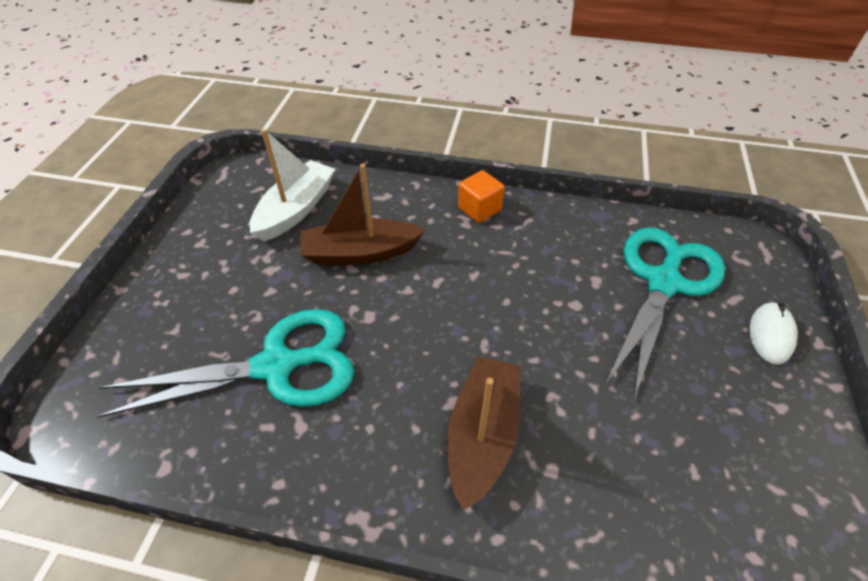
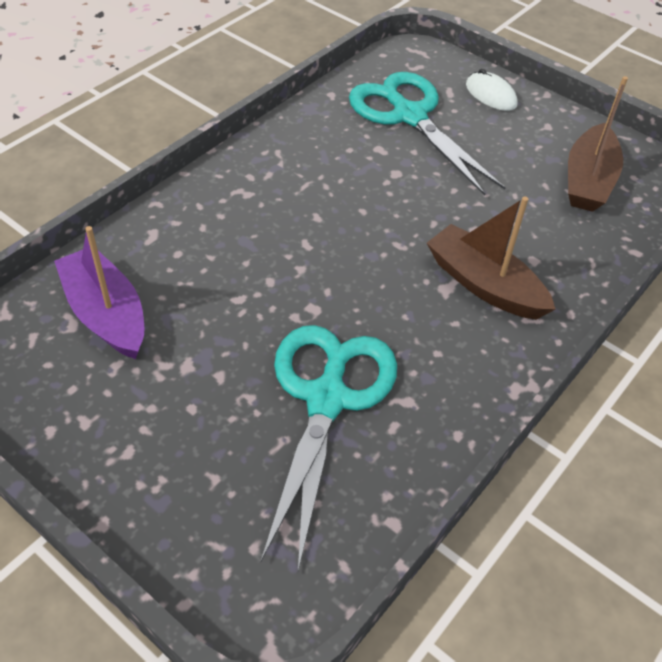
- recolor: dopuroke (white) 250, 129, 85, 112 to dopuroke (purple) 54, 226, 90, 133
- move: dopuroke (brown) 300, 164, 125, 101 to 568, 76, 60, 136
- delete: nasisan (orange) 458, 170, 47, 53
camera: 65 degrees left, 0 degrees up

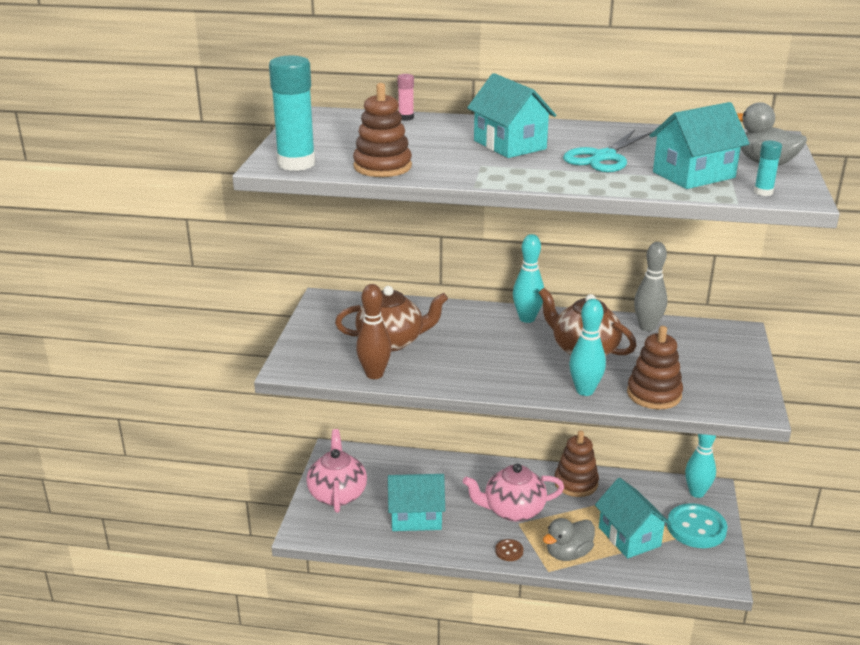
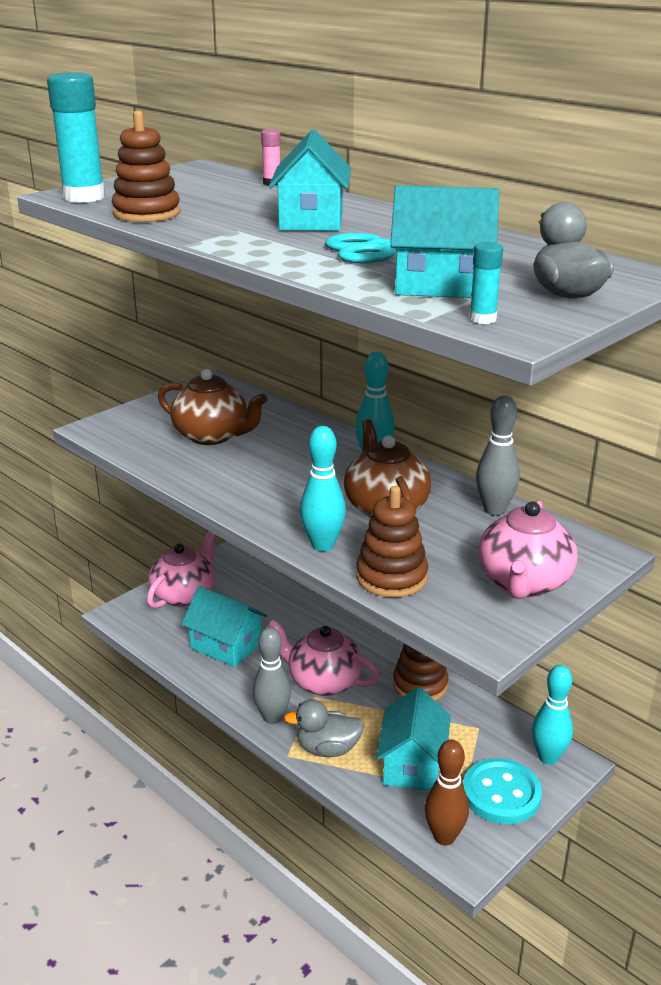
- move: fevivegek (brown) 356, 284, 35, 95 to 425, 740, 44, 106
- replace: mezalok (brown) 495, 539, 28, 22 to fevivegek (grey) 253, 627, 38, 97
- insert: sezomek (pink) 478, 500, 99, 99
camera: 35 degrees right, 0 degrees up

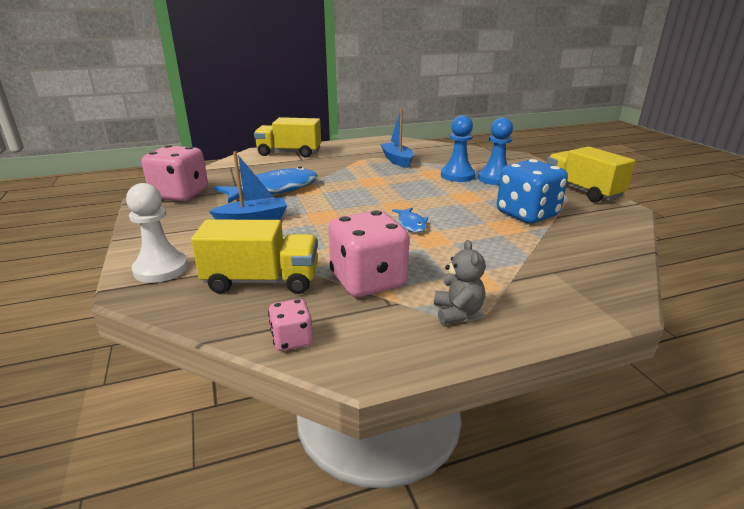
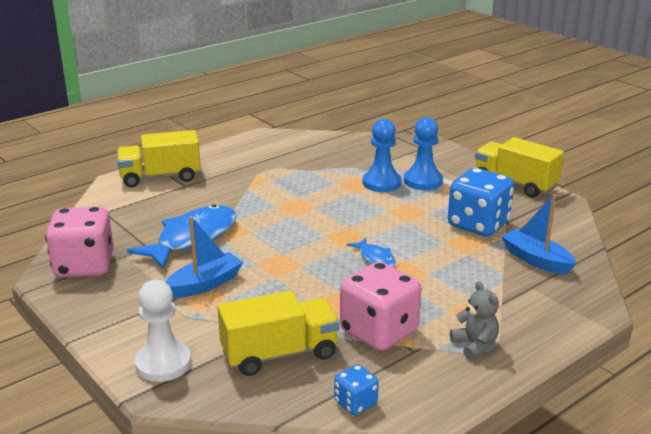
- move: dopuroke (blue) 380, 108, 34, 60 to 501, 195, 76, 80
- recolor: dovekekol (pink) 268, 299, 45, 52 to dovekekol (blue) 334, 364, 44, 51
camera: 20 degrees left, 0 degrees up

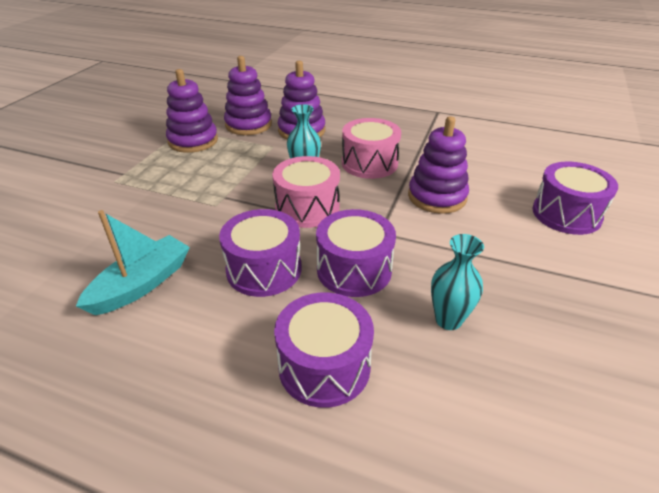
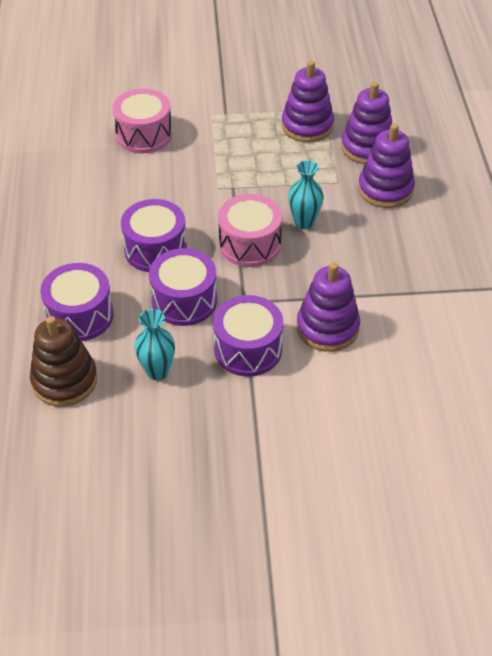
- move: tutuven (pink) 342, 118, 59, 61 to 113, 89, 59, 64
- move: tutuven (purple) 532, 162, 86, 73 to 213, 295, 70, 81
- delete: dopuroke (turquoise) 76, 210, 114, 105
- insert: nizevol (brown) 30, 316, 68, 91
camera: 65 degrees right, 10 degrees up

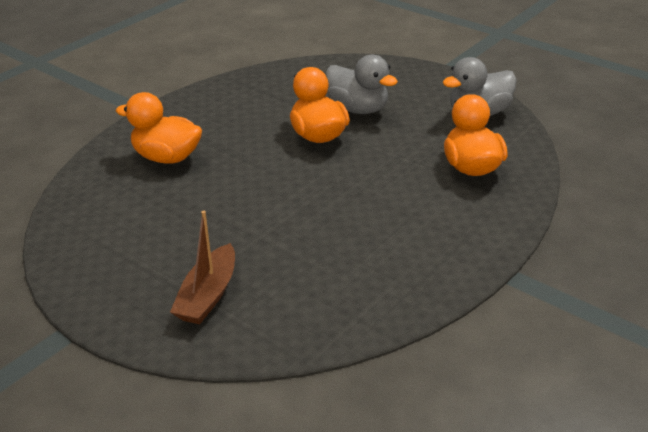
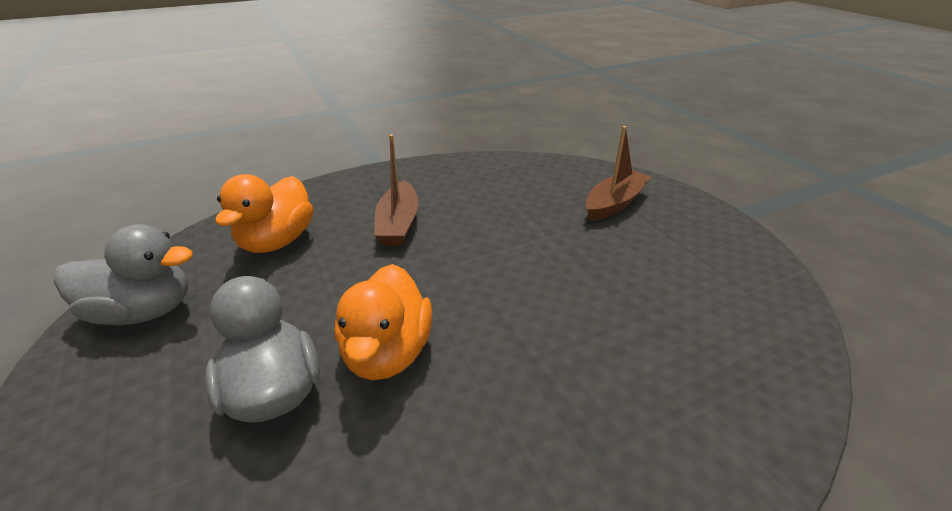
- delete: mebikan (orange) 116, 92, 86, 72
- insert: dopuroke (brown) 374, 134, 44, 112
camera: 155 degrees left, 0 degrees up

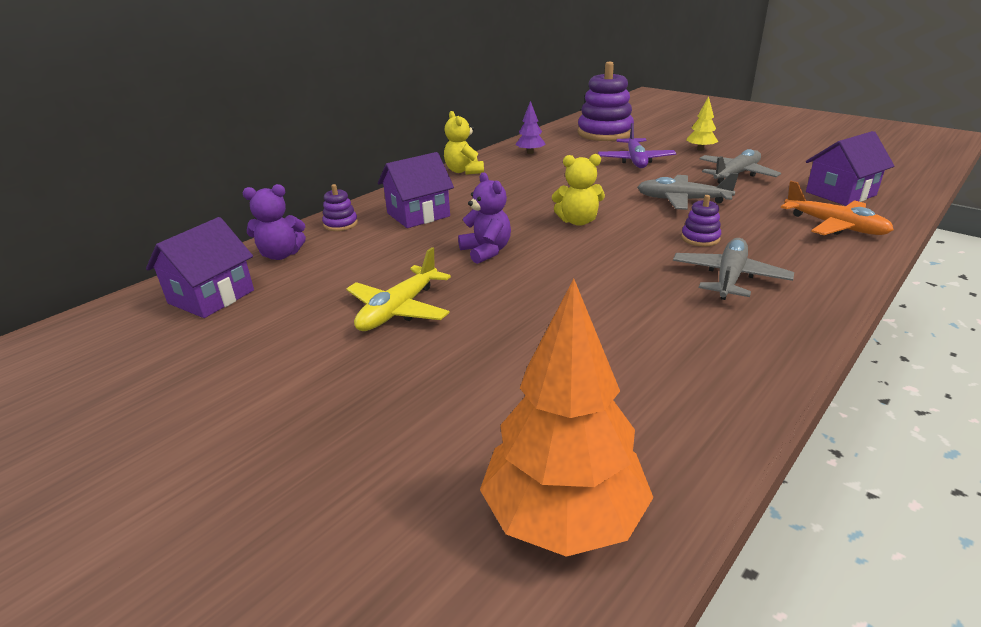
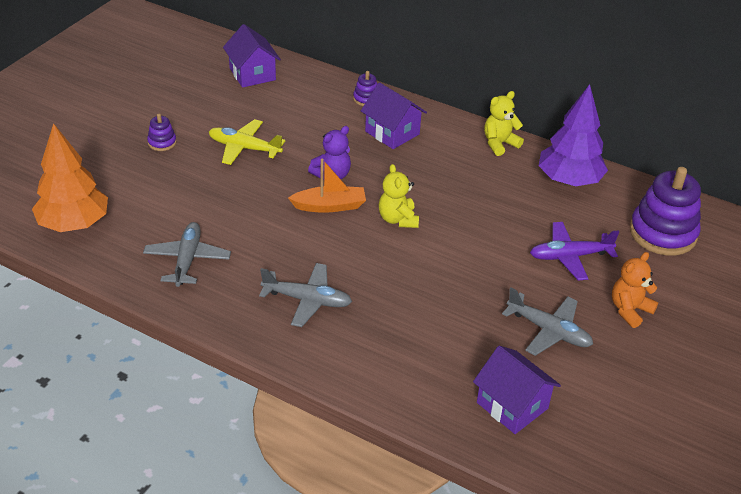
- replace: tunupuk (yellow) 686, 96, 32, 55 to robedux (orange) 612, 252, 46, 76
- resize: tunupuk (purple) 515, 101, 31, 53 = 539, 84, 69, 102 x2.09
- move: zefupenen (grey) 637, 173, 102, 37 to 143, 222, 88, 65
- delete: zefupenen (orange) 781, 181, 113, 54
- delete: robedux (purple) 242, 184, 64, 76
- move: nizevol (purple) 681, 195, 40, 52 to 147, 114, 30, 37
- rotate: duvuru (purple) 146, 217, 108, 101 = 223, 24, 58, 64 45 degrees clockwise
- insert: dopuroke (orange) 288, 158, 78, 55
camera: 75 degrees right, 10 degrees up

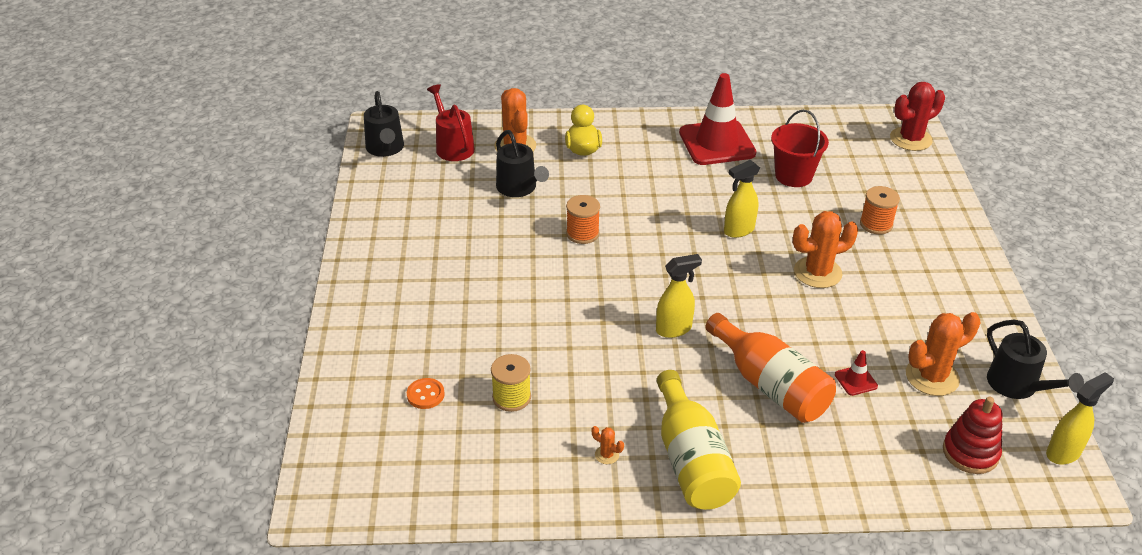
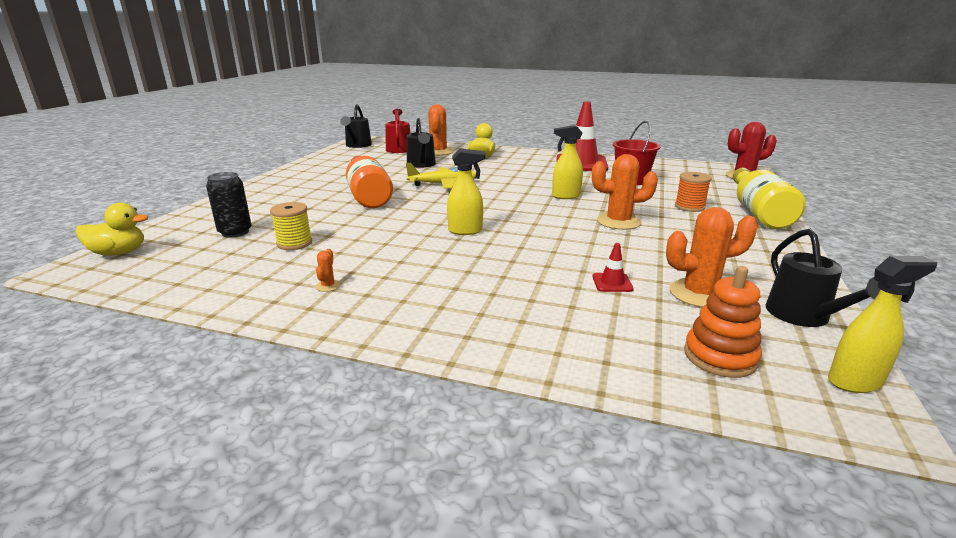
- replace: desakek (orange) 566, 195, 34, 49 to zefupenen (yellow) 406, 163, 70, 26
- move: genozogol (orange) 705, 313, 131, 110 to 346, 156, 47, 52
- move: genozogol (yellow) 657, 370, 84, 140 to 733, 168, 73, 61
- replace: mezalok (orange) 407, 378, 38, 31 to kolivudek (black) 206, 172, 46, 66
- recolor: nizevol (red) 943, 397, 60, 77 to nizevol (orange) 684, 266, 78, 112
- rotate: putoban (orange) 591, 426, 33, 38 = 315, 249, 26, 43 45 degrees clockwise
- insert: mebikan (yellow) 75, 203, 73, 53
camera: 20 degrees right, 15 degrees down

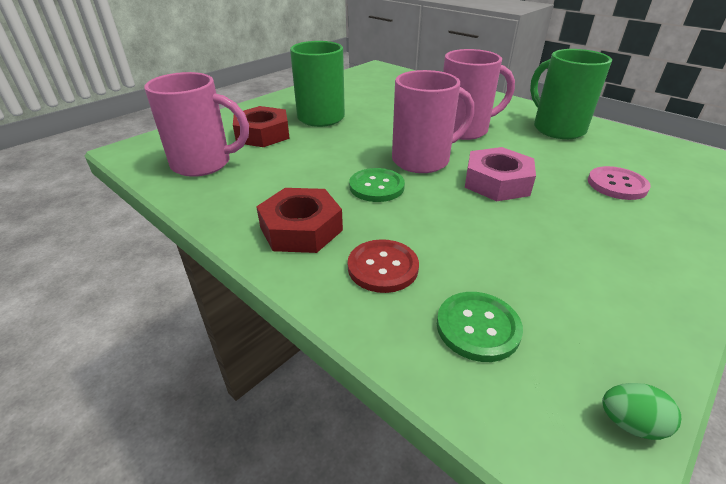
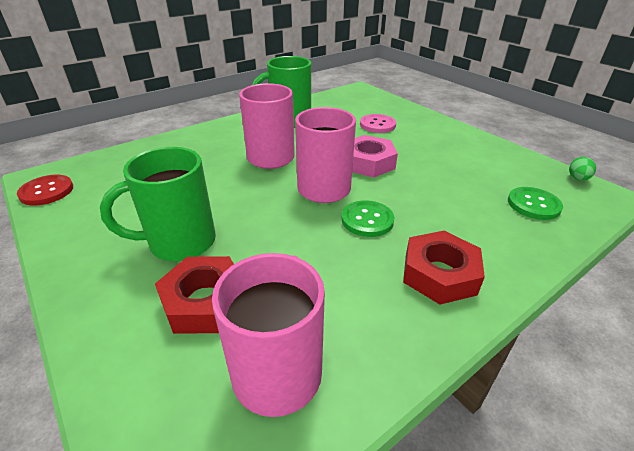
- move: mezalok (red) 348, 239, 71, 54 to 17, 175, 56, 31
camera: 80 degrees left, 0 degrees up

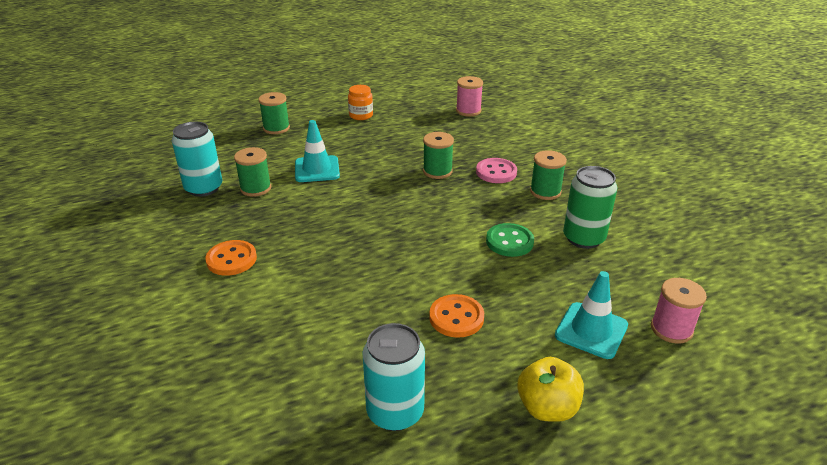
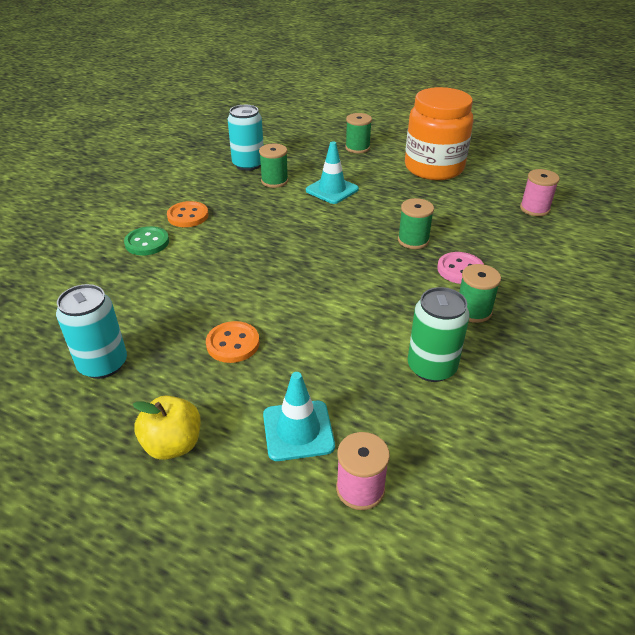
- resize: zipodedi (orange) 348, 85, 25, 35 = 405, 87, 68, 93 x2.42
- move: mezalok (green) 486, 223, 48, 34 to 124, 226, 45, 30
camera: 50 degrees right, 5 degrees up

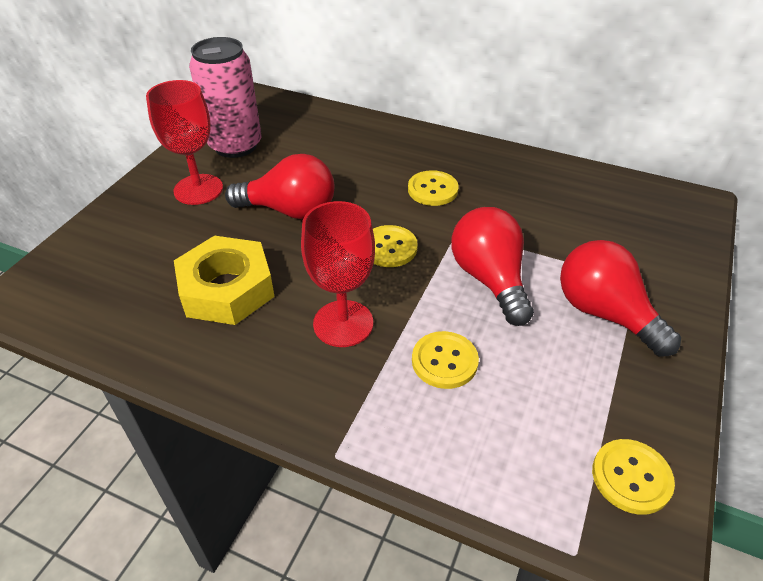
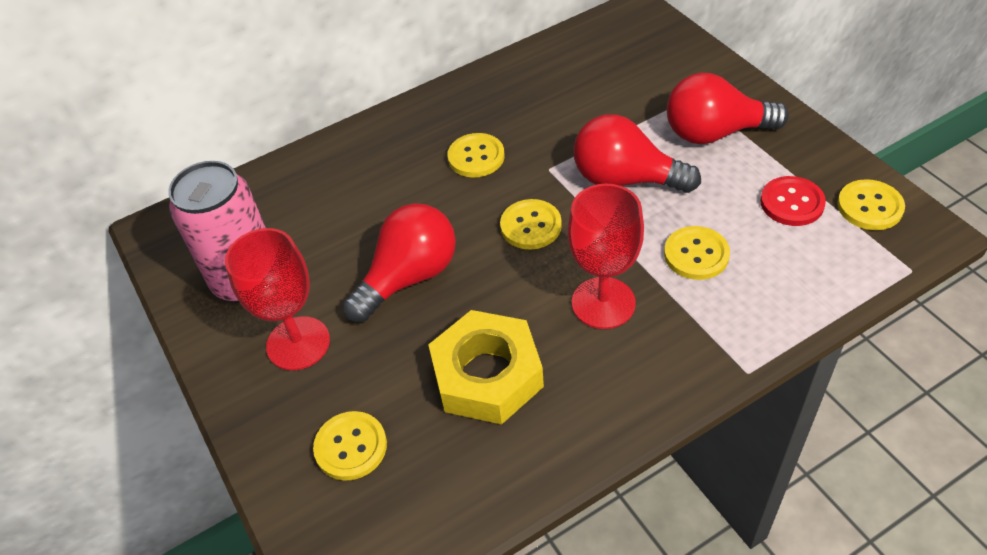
- insert: mezalok (red) 760, 176, 66, 50
- insert: mezalok (yellow) 313, 411, 74, 70
camera: 50 degrees left, 5 degrees up

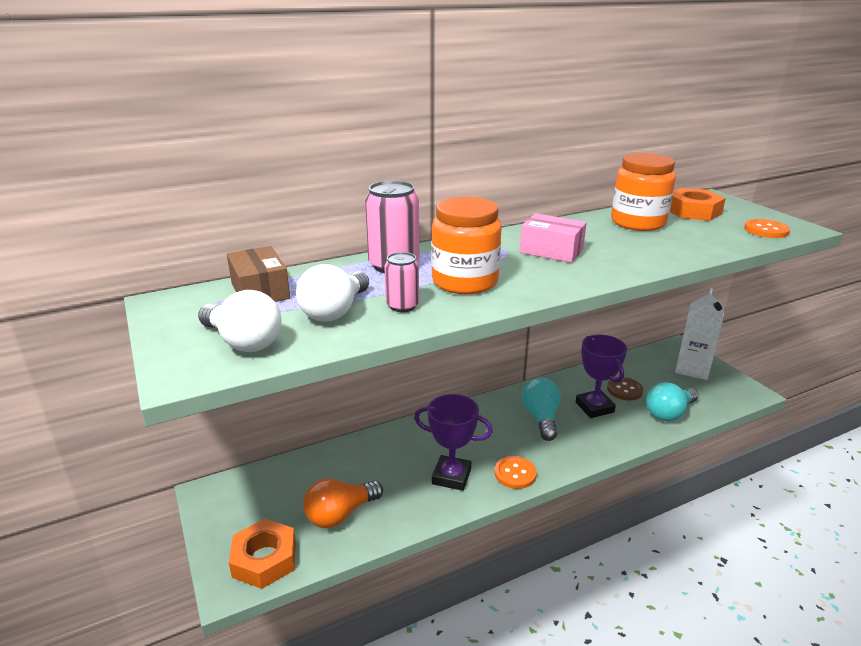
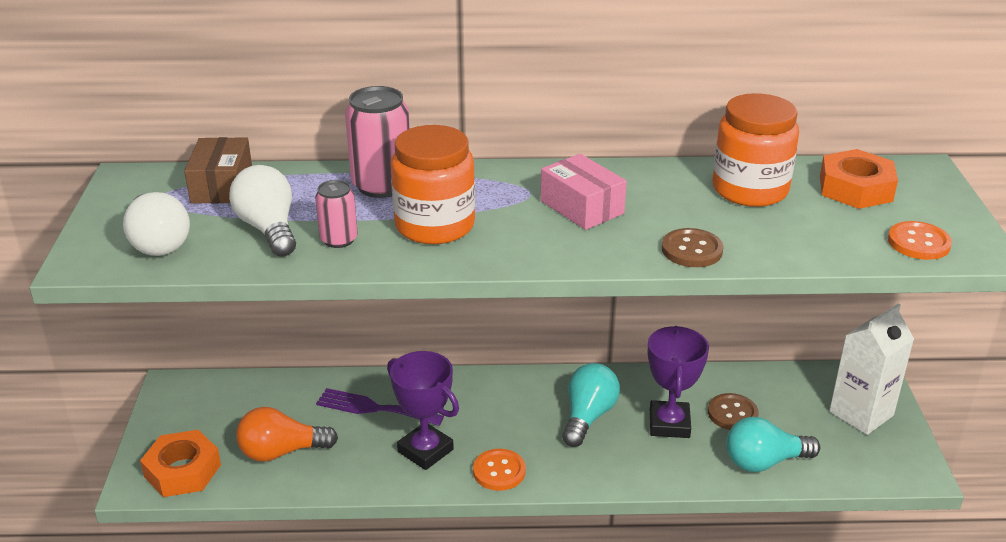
- rotate: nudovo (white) 296, 264, 73, 58 = 229, 165, 67, 92 105 degrees clockwise
- insert: mezalok (brown) 662, 228, 62, 39
- insert: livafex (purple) 316, 388, 128, 38
camera: 25 degrees right, 5 degrees up

